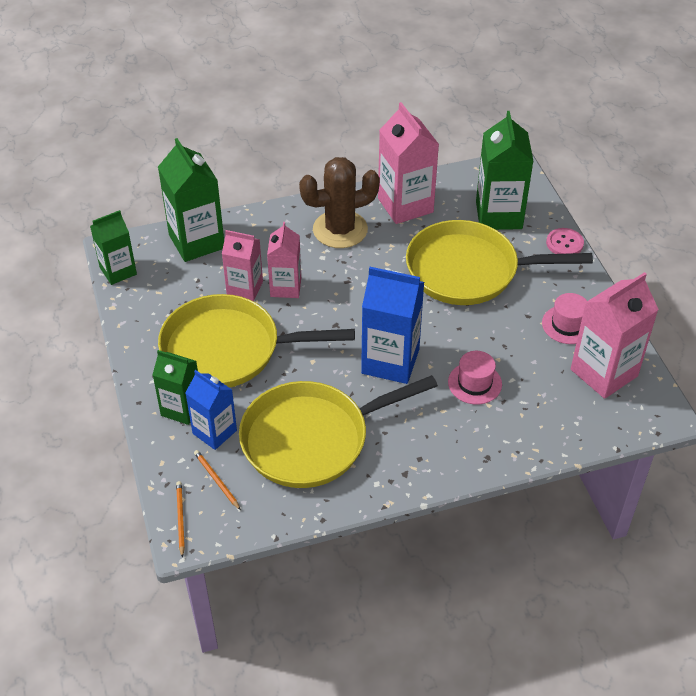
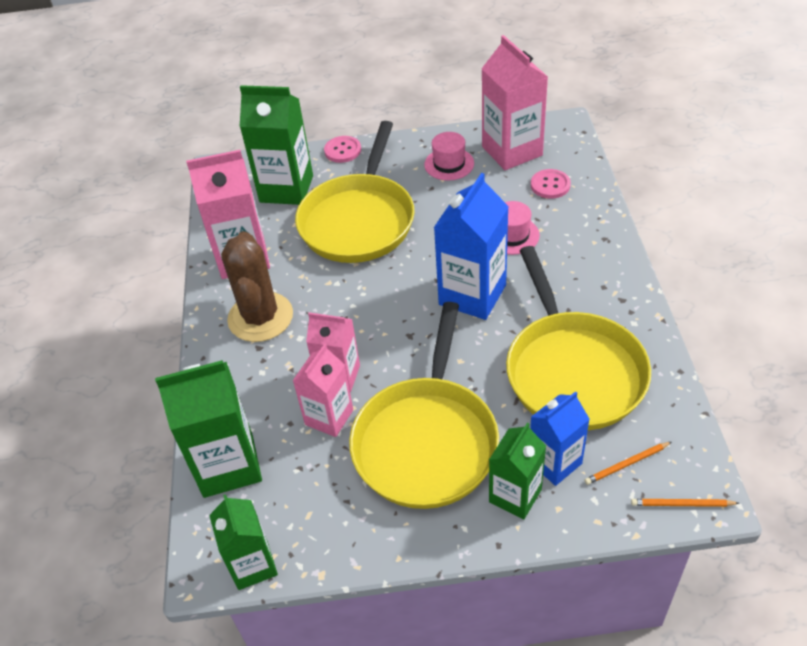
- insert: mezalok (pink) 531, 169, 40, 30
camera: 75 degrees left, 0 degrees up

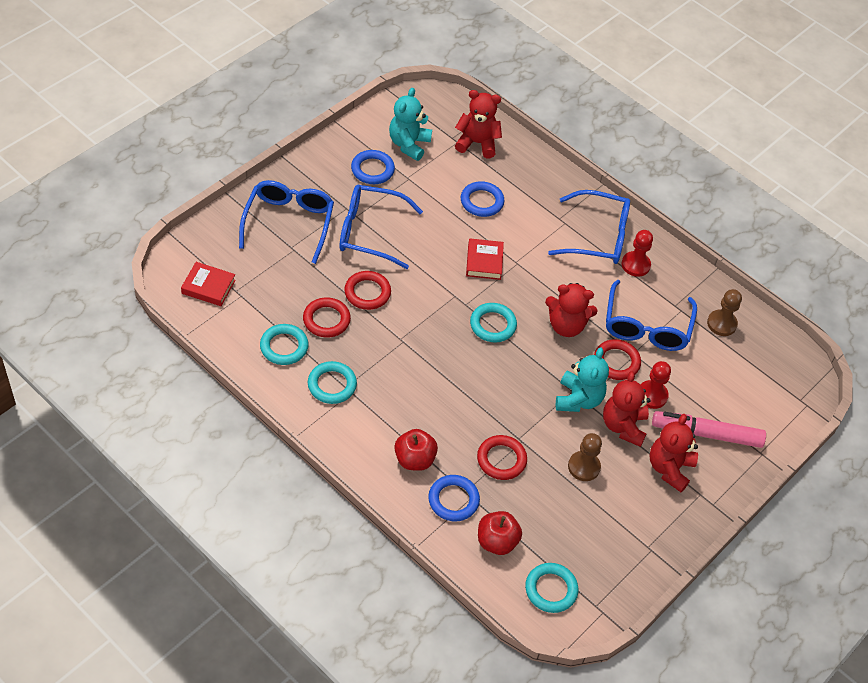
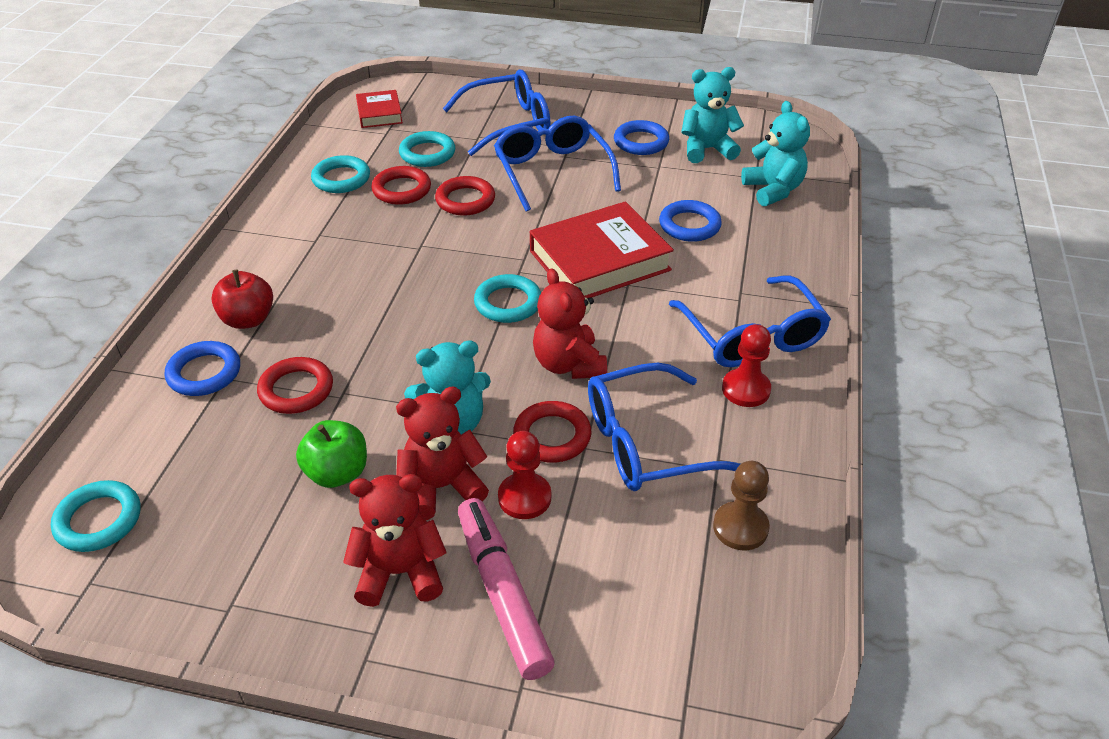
- recolor: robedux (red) 455, 90, 47, 68 to robedux (turquoise) 741, 101, 69, 105
- resize: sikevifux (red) 466, 238, 38, 42 = 530, 201, 144, 98 x1.89
- move: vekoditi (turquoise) 308, 361, 49, 43 to 399, 131, 56, 36
- replace: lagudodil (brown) 568, 433, 34, 48 to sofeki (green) 296, 420, 71, 68
- delete: sofeki (red) 478, 511, 44, 44
camera: 65 degrees right, 10 degrees down

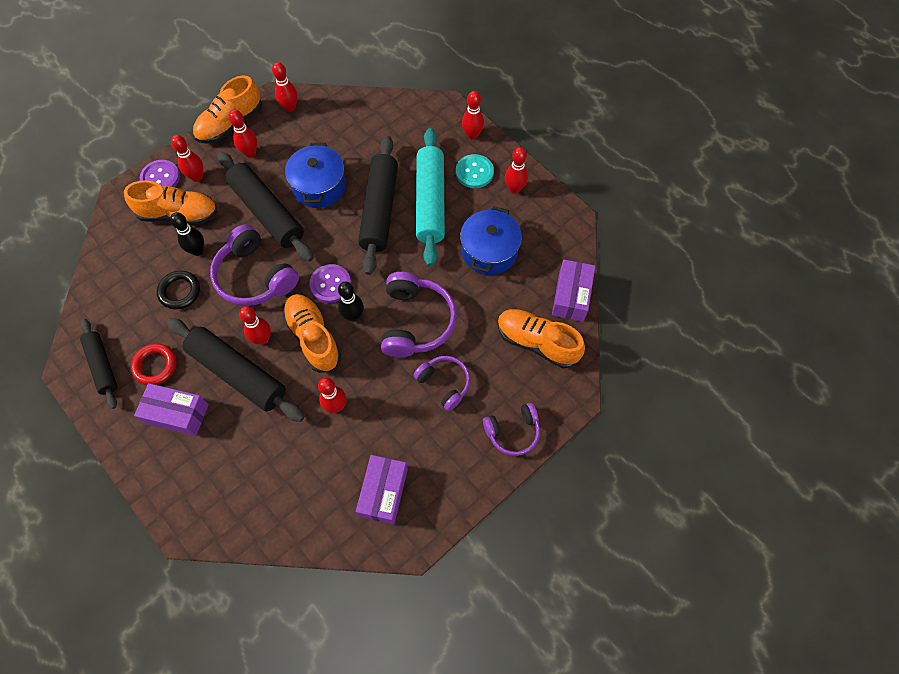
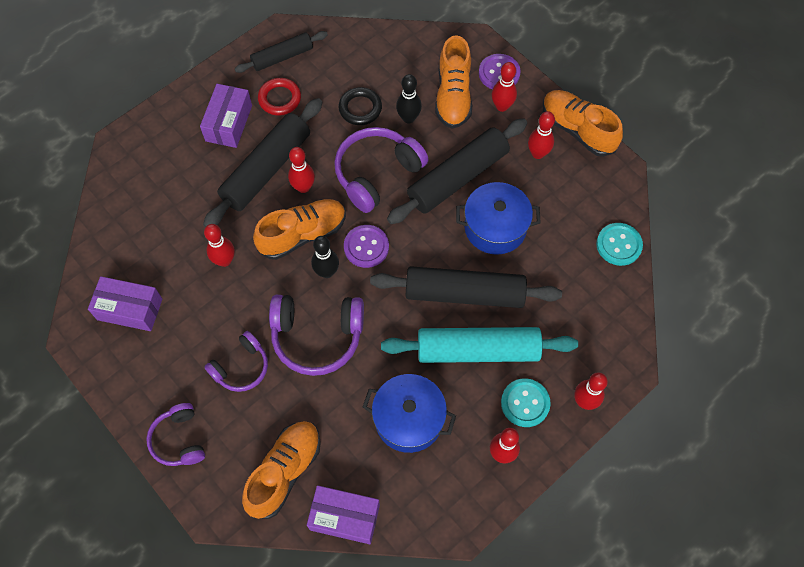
- delete: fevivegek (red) 272, 62, 26, 50
- insert: mezalok (turquoise) 596, 223, 47, 43
camera: 90 degrees right, 0 degrees up

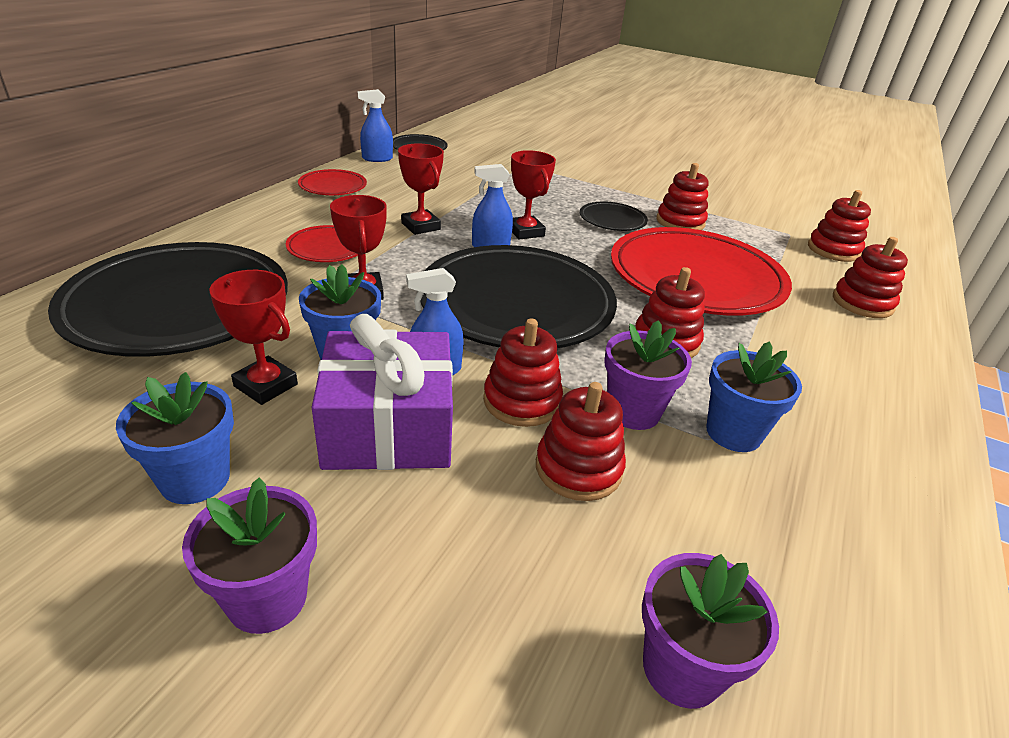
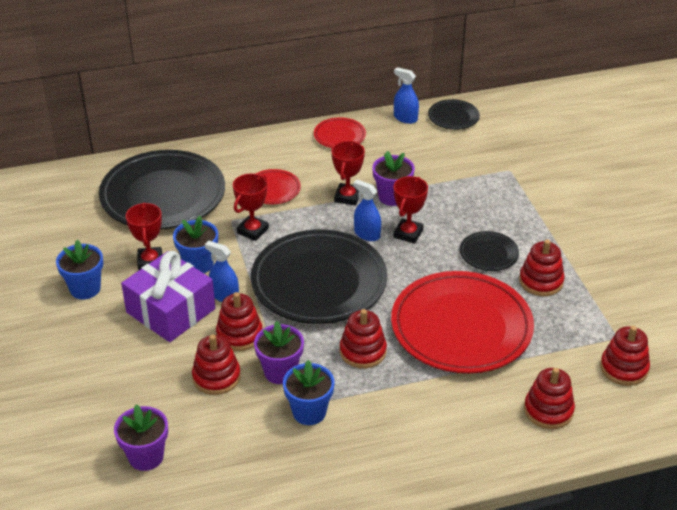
- move: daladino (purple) 182, 477, 135, 157 to 372, 151, 43, 55
camera: 50 degrees right, 5 degrees up

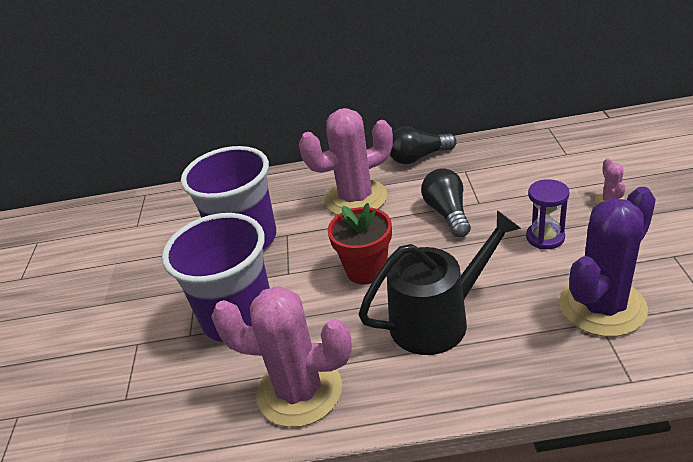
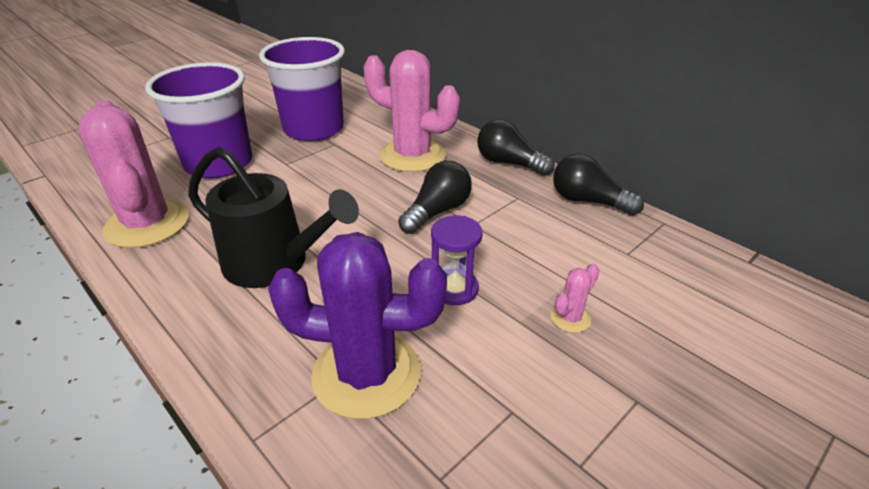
- delete: daladino (red) 328, 203, 64, 81
- insert: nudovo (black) 553, 154, 91, 61
camera: 45 degrees right, 0 degrees up

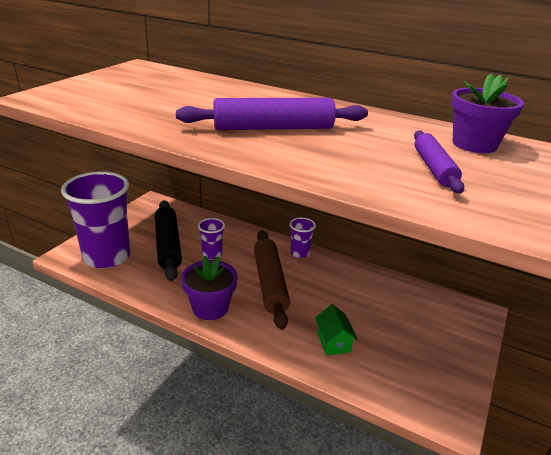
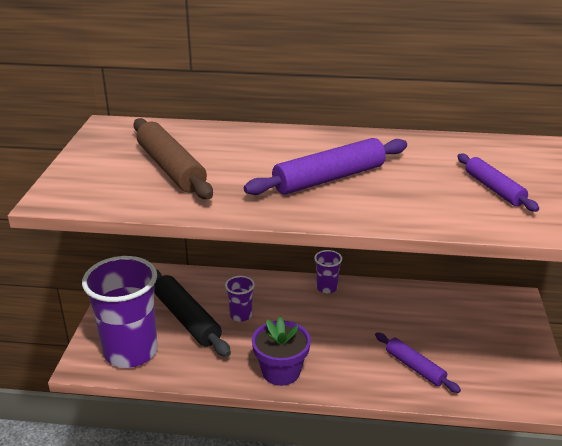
- delete: daladino (purple) 451, 74, 73, 79
- move: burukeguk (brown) 254, 230, 36, 100 to 133, 118, 80, 81
- replace: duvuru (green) 315, 304, 43, 51 to burukeguk (purple) 375, 332, 86, 61
camera: 20 degrees left, 0 degrees up

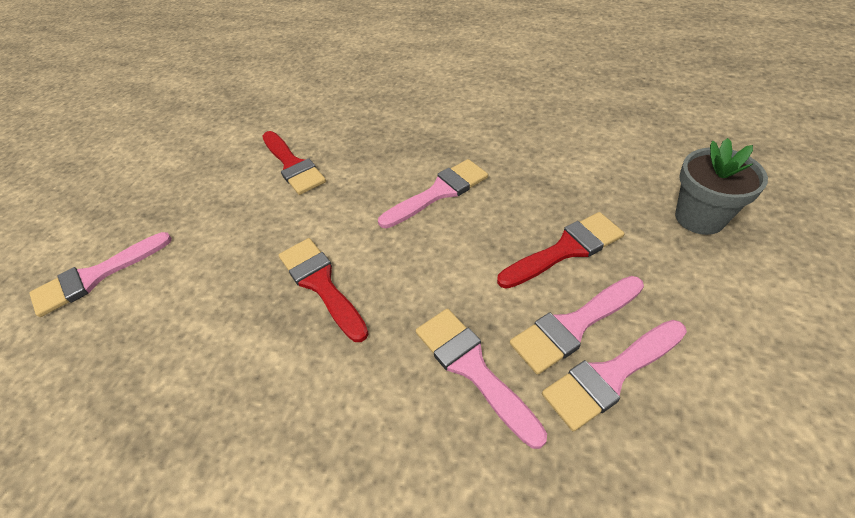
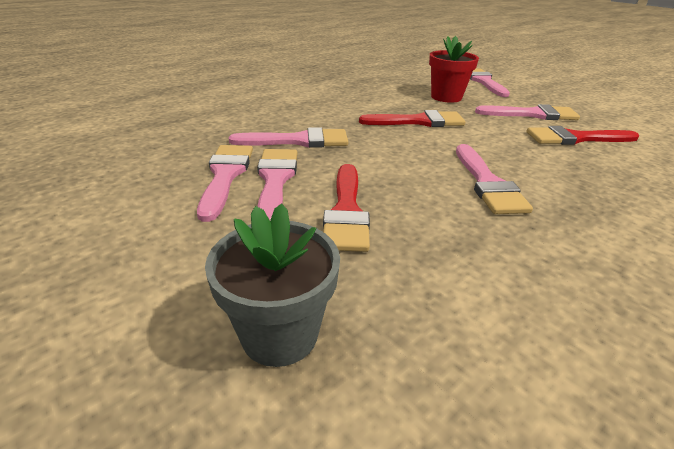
- insert: daladino (red) 429, 36, 50, 67
- insert: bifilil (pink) 475, 104, 105, 16
camera: 115 degrees right, 15 degrees down

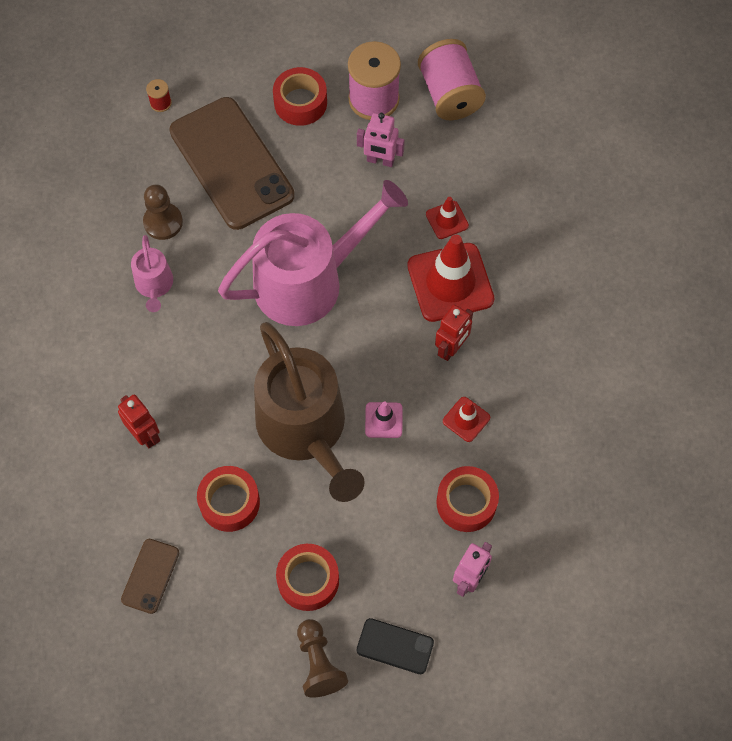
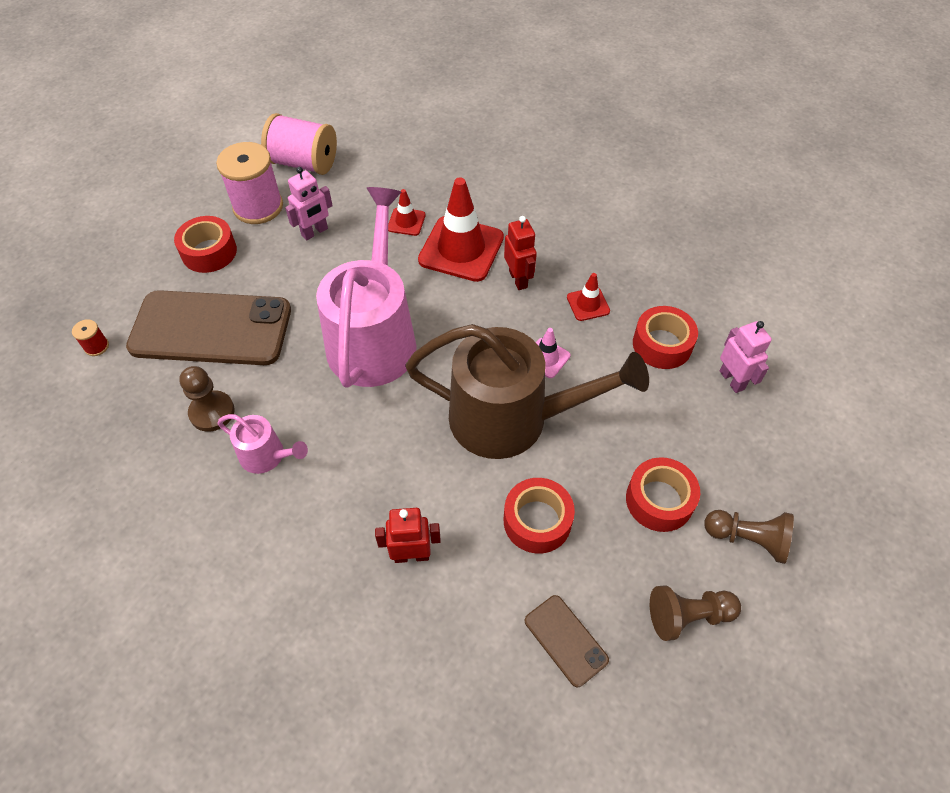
- delete: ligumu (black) 357, 618, 77, 56
- insert: lagudodil (brown) 650, 585, 91, 56
camera: 55 degrees left, 10 degrees down

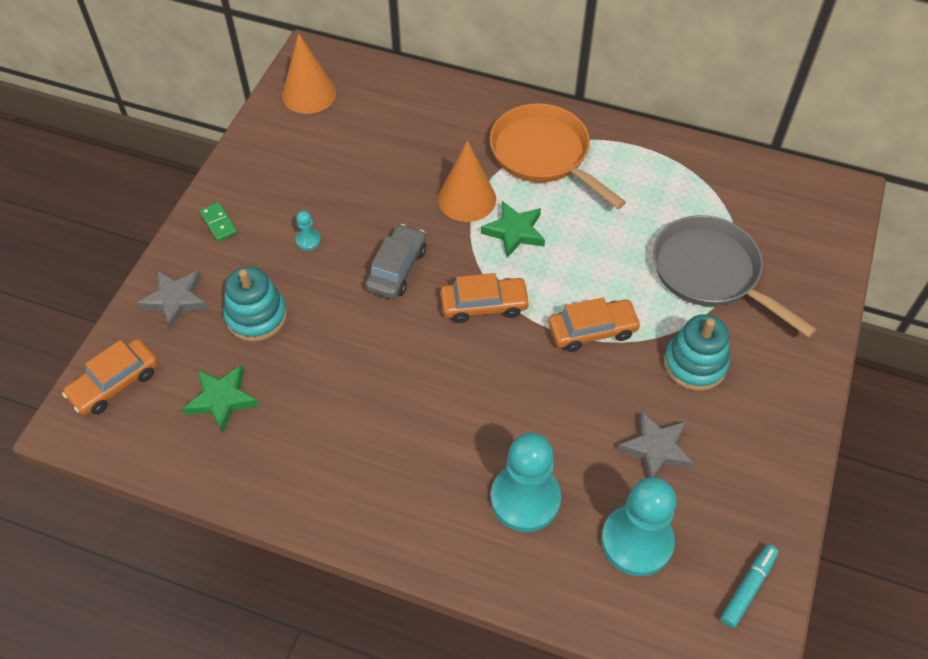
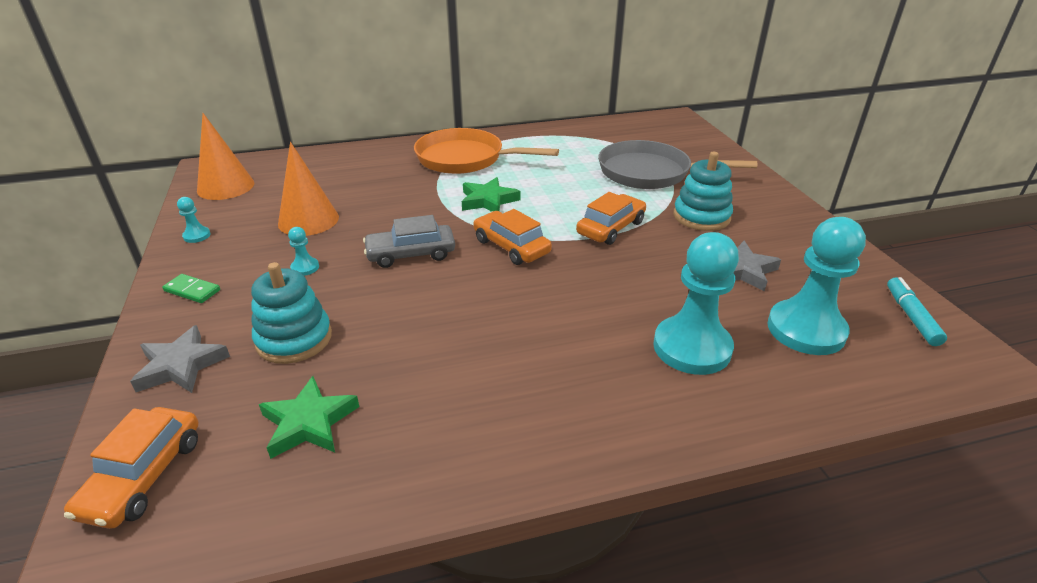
- move: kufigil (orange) 438, 140, 58, 82 to 278, 142, 61, 94
- rotate: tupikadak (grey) 365, 224, 61, 75 = 363, 215, 92, 53 90 degrees counterclockwise
- rotate: tupikadak (orange) 440, 273, 90, 50 = 473, 209, 79, 56 90 degrees counterclockwise
- insert: lagudodil (turquoise) 177, 197, 34, 46
camera: 35 degrees left, 20 degrees down

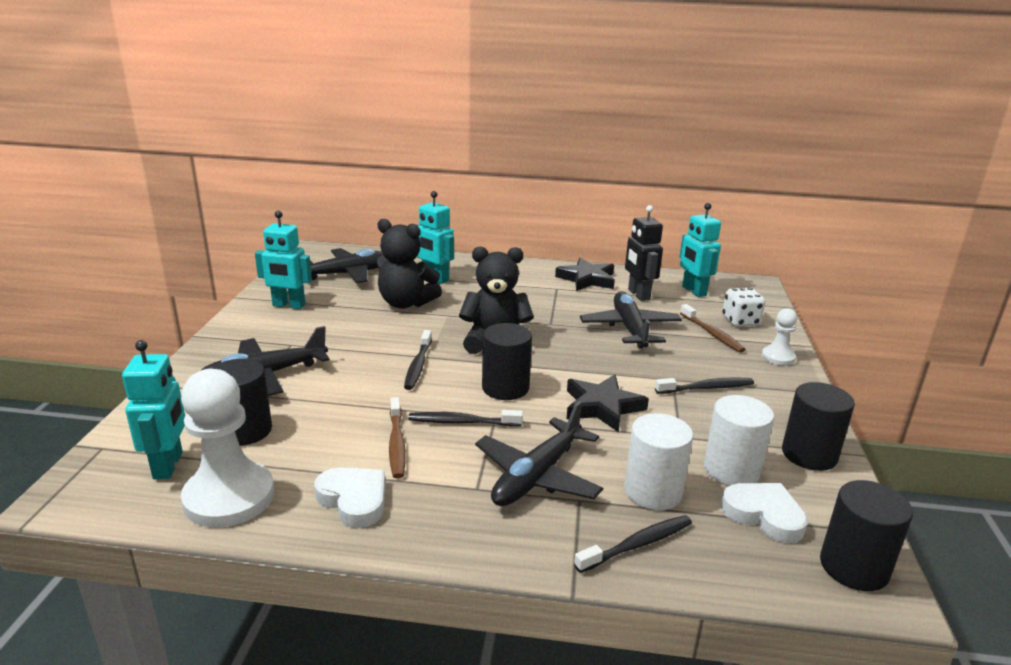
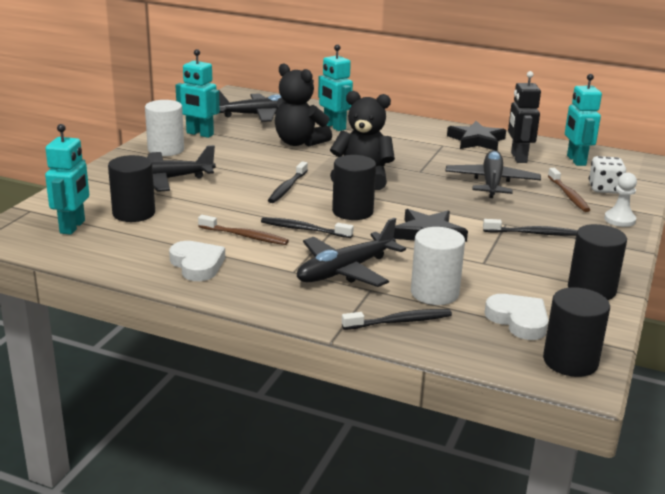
- delete: lagudodil (white) 181, 369, 93, 158
- move: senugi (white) 704, 395, 70, 90 to 145, 100, 39, 56
- rotate: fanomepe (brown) 389, 397, 17, 81 = 198, 215, 91, 30 75 degrees counterclockwise
camera: 15 degrees right, 0 degrees up

